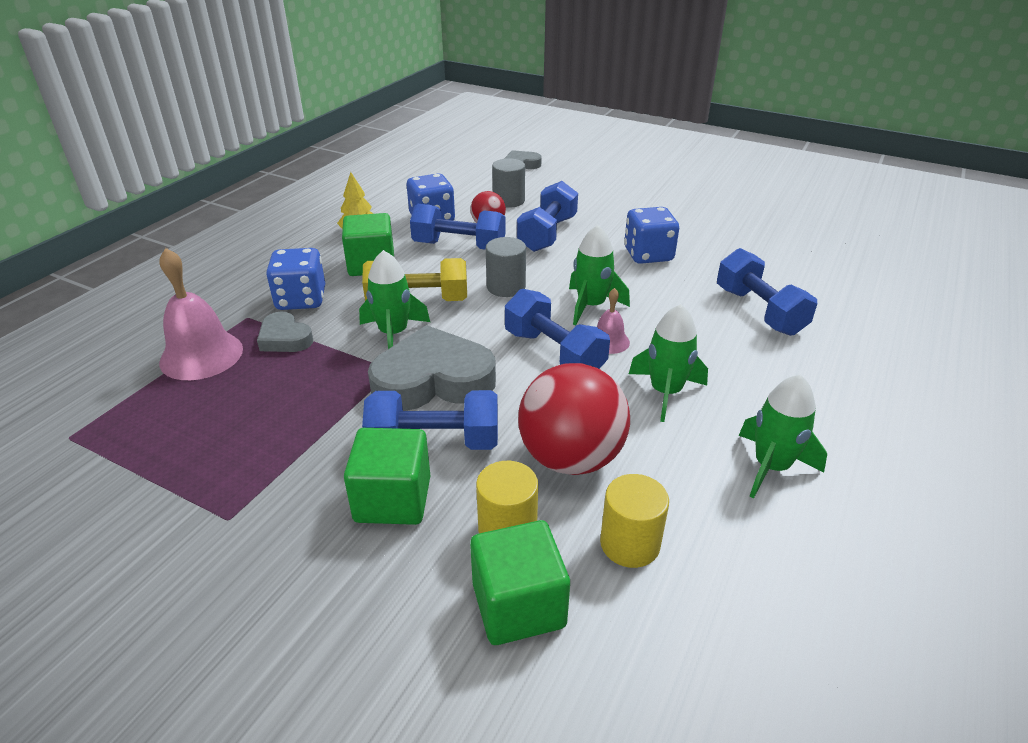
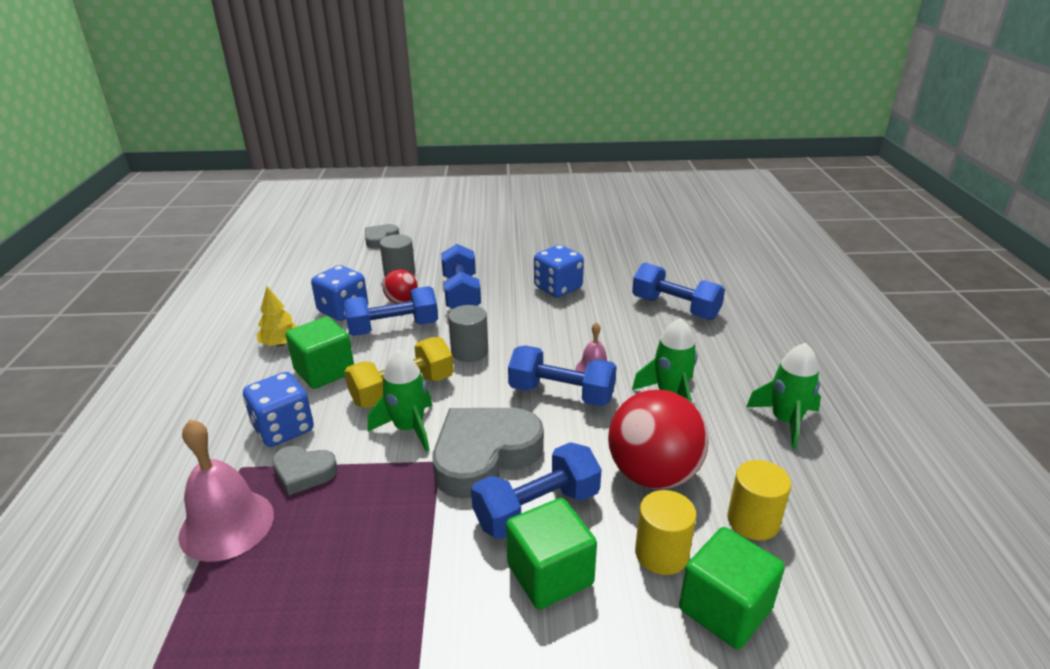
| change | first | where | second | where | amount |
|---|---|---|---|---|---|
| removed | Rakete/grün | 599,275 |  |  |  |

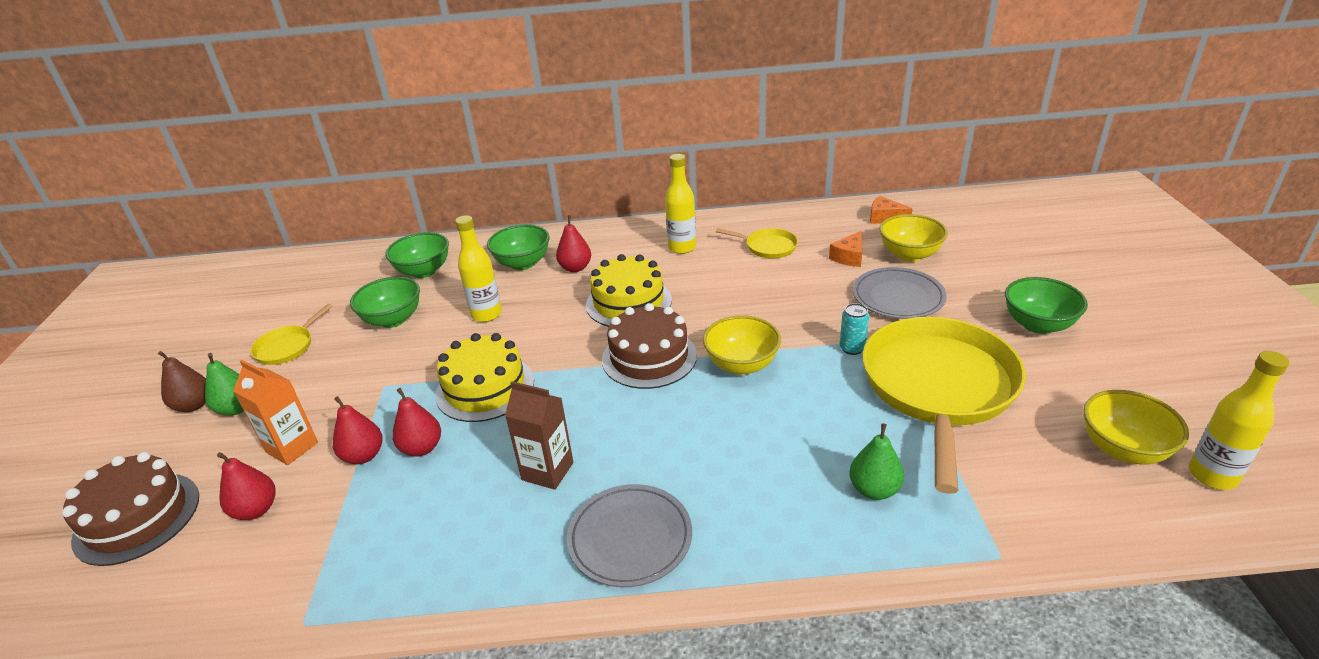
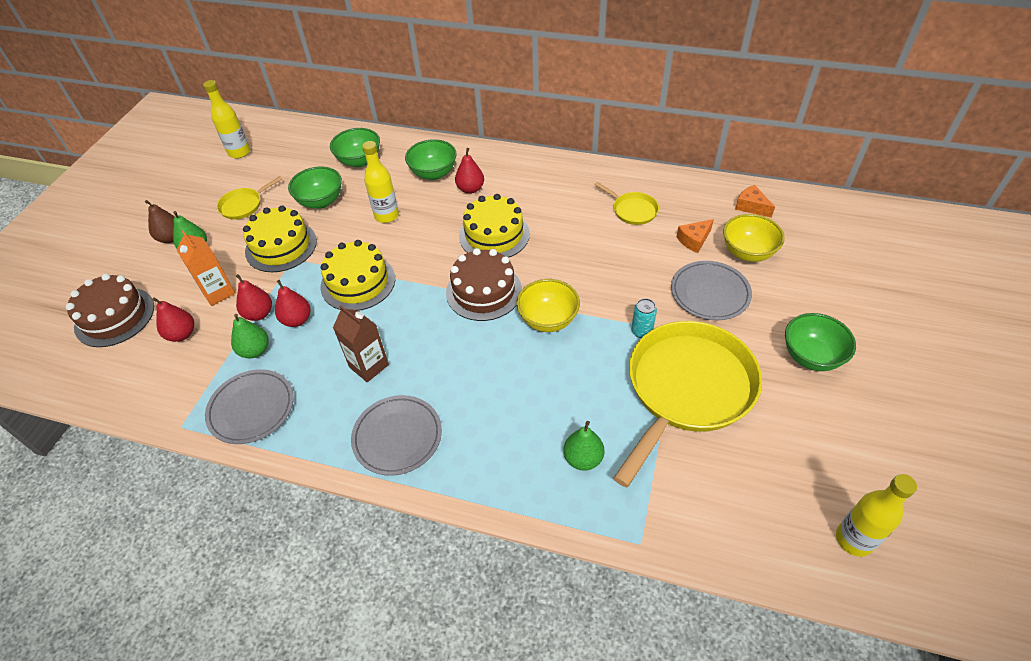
| change | first | where | second | where | amount |
|---|---|---|---|---|---|
| moved | Flasche/gelb | 680,204 |  | 226,119 |  |
| added |  |  | Teller/grau | 249,406 |  |
| added |  |  | Birne/grün | 249,336 |  |
| added |  |  | Kuchen/gelb | 280,239 |  |
| removed | Schüssel/gelb | 1136,427 |  |  |  |

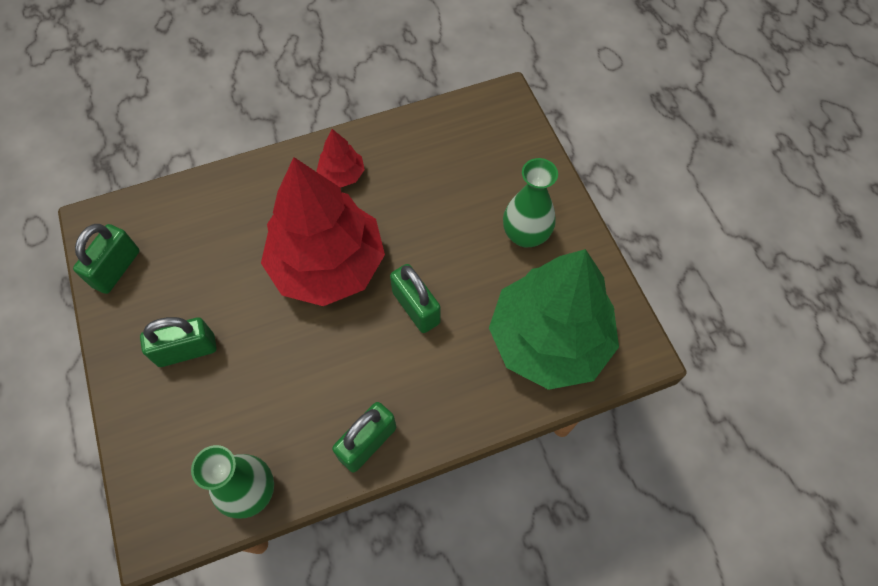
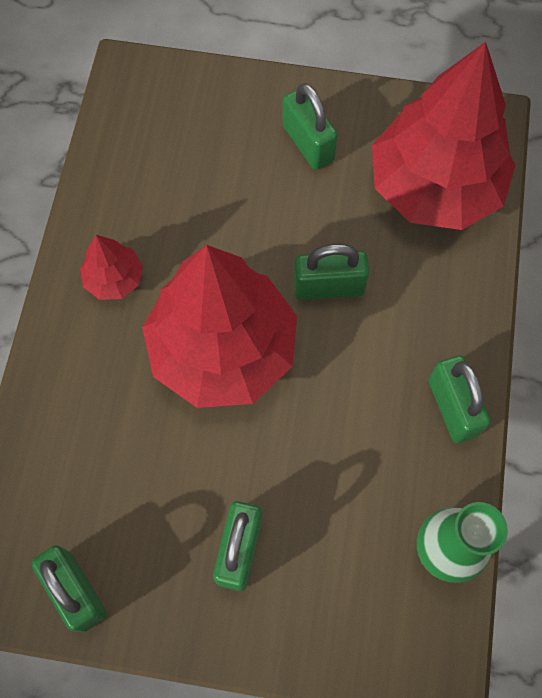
| change | first | where | second | where | amount |
|---|---|---|---|---|---|
| replaced | Vase/grün | 530,203 | Vorhängeschloss/grün | 310,126 |  |
| recoloured | Baum/grün | 554,319 | Baum/rot | 444,136 |  |

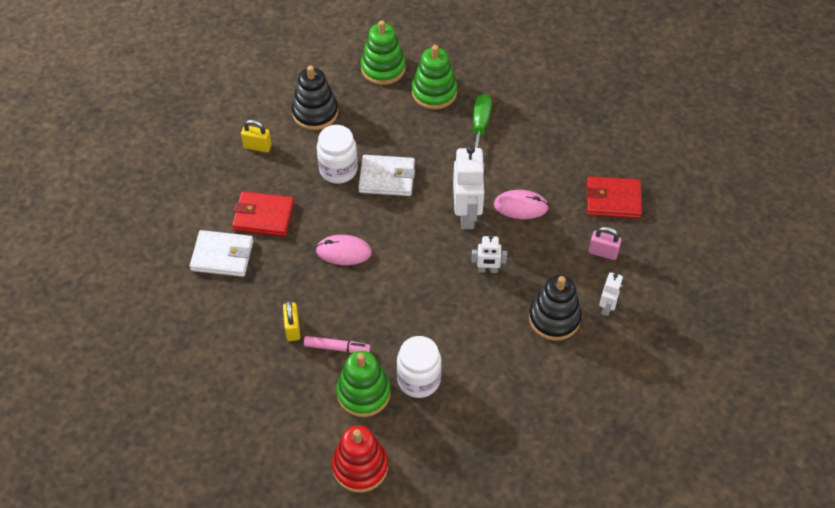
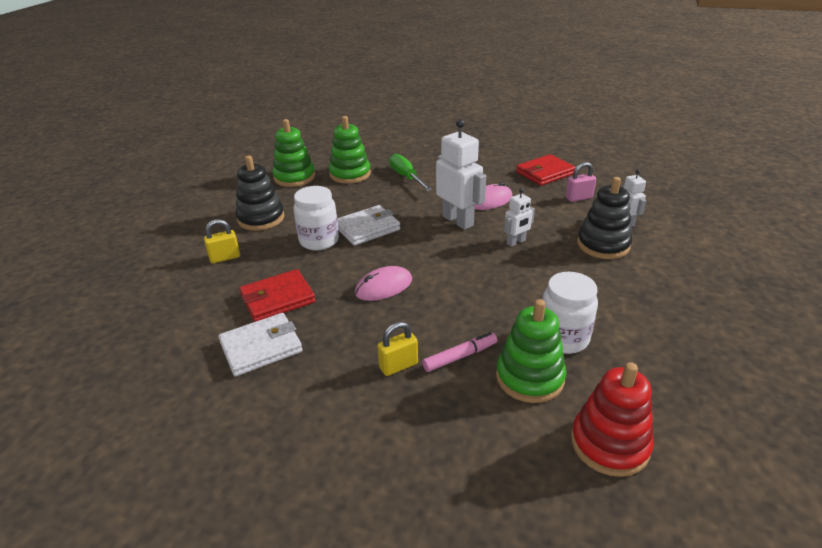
| change | first | where | second | where | amount |
|---|---|---|---|---|---|
| turned | Vorhängeschloss/gelb | 291,320 |  | 397,349 | 75 degrees counterclockwise |

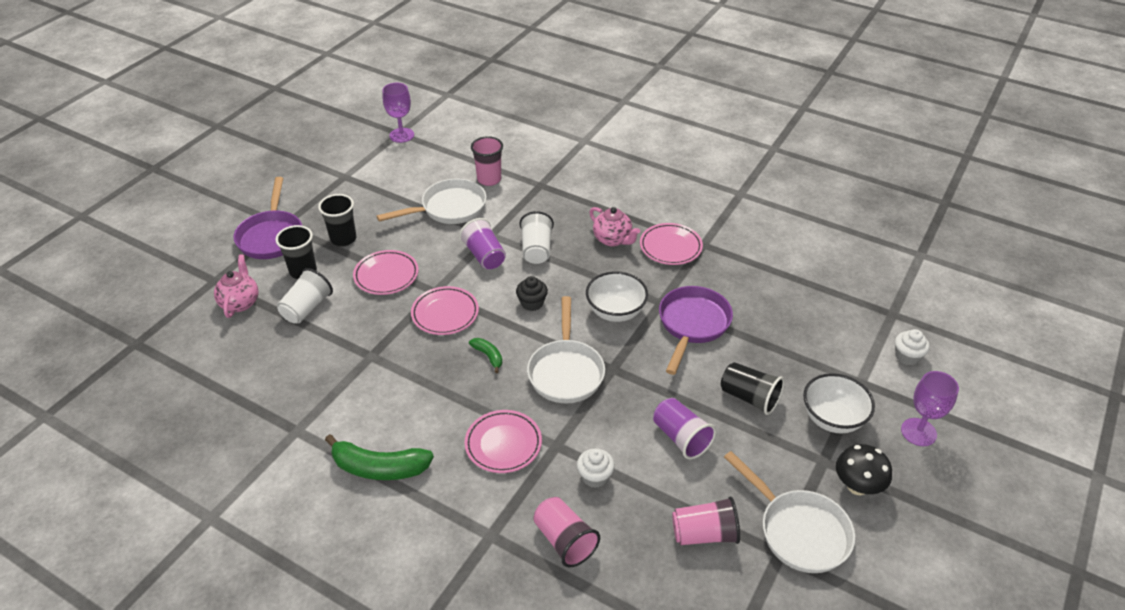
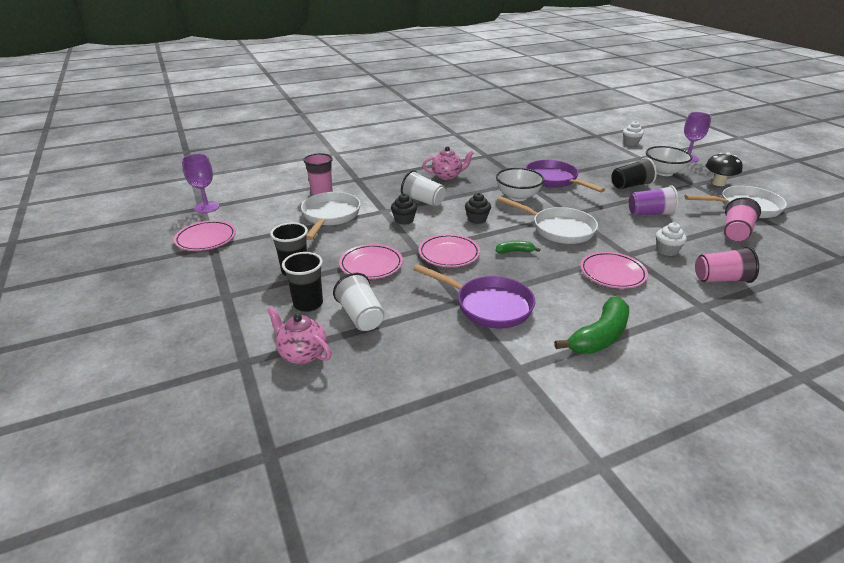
| change | first | where | second | where | amount |
|---|---|---|---|---|---|
| moved | Teller/rosa | 671,244 |  | 205,235 |  |
| replaced | Becher/lila | 482,244 | Muffin/schwarz | 404,209 |  |
| moved | Pfanne/lila | 267,218 |  | 474,296 |  |

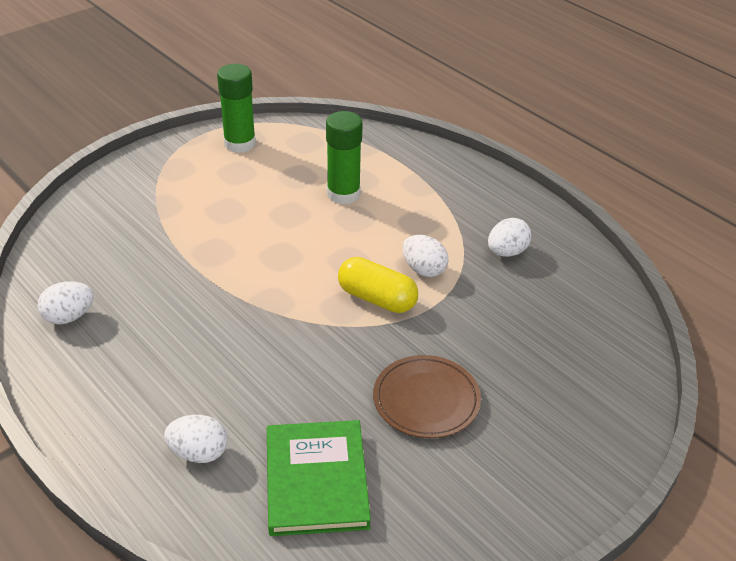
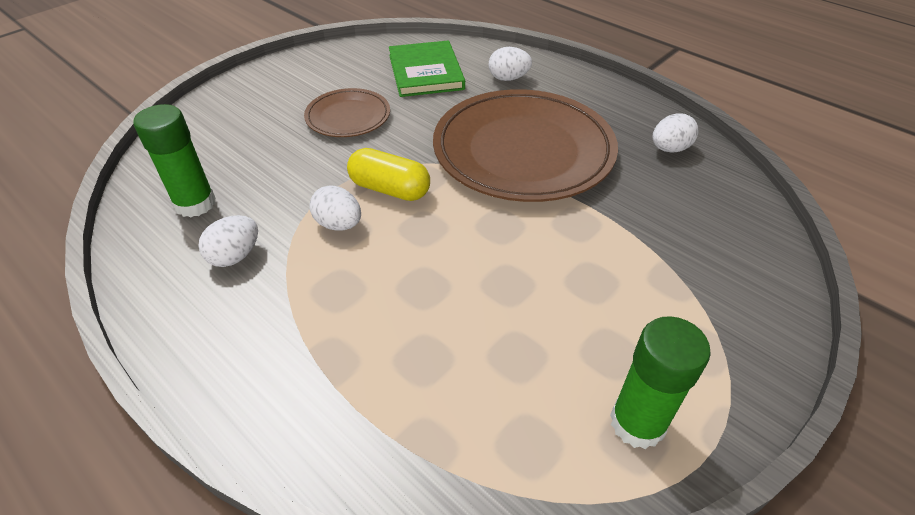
| change | first | where | second | where | amount |
|---|---|---|---|---|---|
| moved | Klebestift/grün | 344,158 |  | 174,161 |  |
| added |  |  | Teller/braun | 525,145 |  |

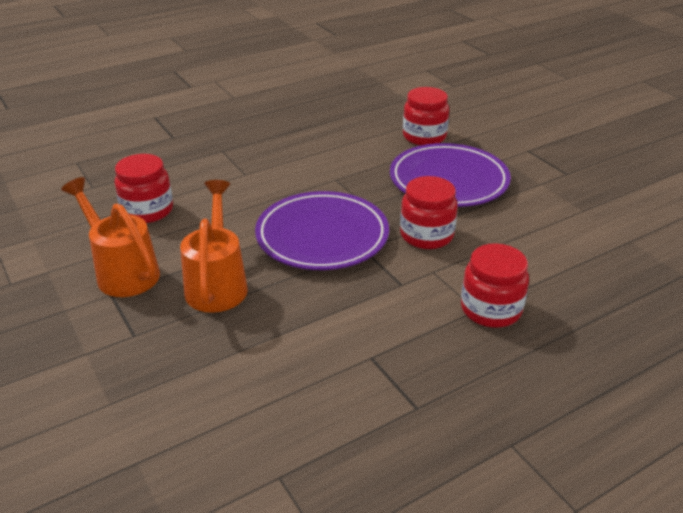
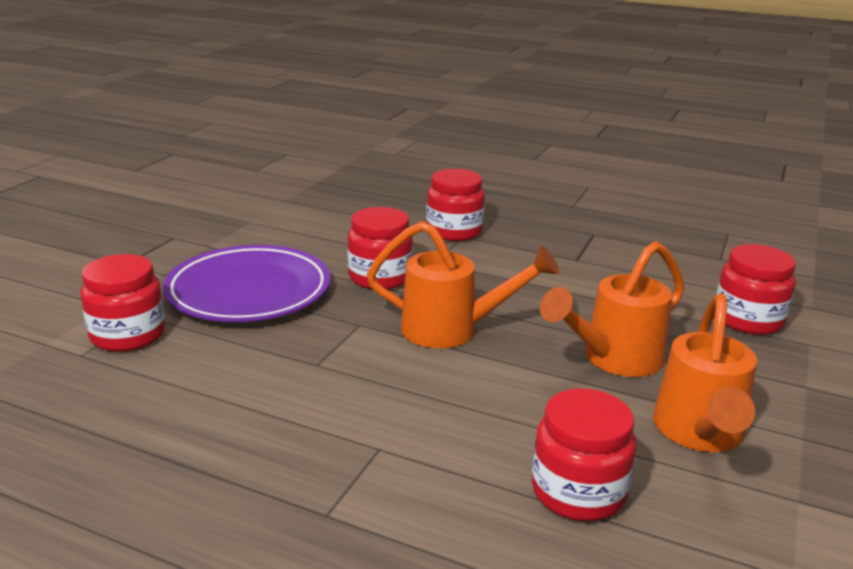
| change | first | where | second | where | amount |
|---|---|---|---|---|---|
| replaced | Teller/lila | 322,230 | Gießkanne/orange | 463,284 |  |
| added |  |  | Einmachglas/rot | 756,289 |  |

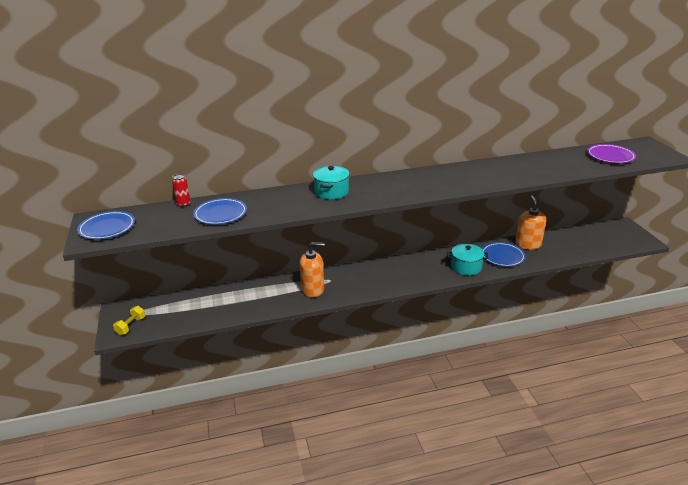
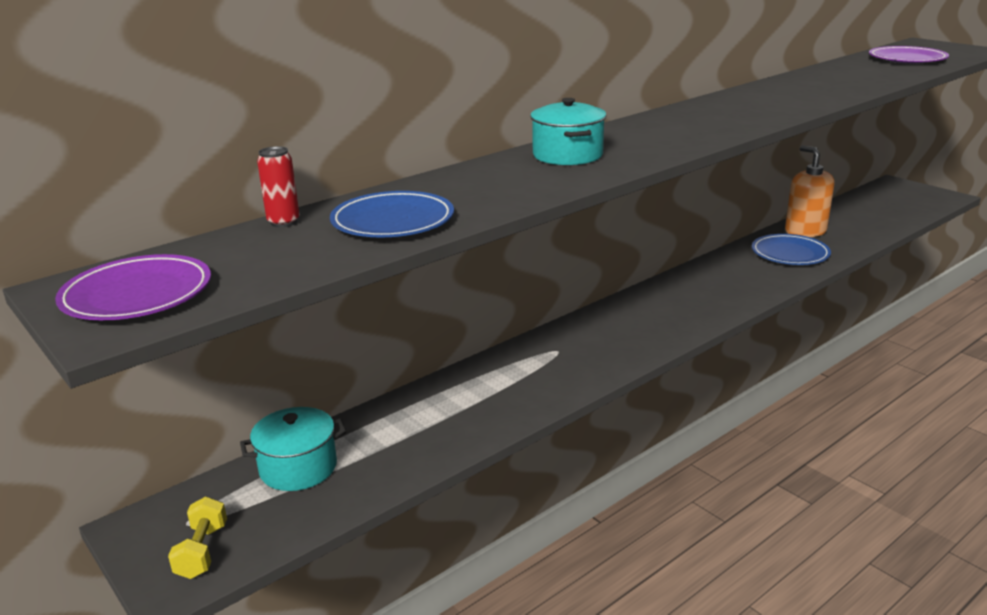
| change | first | where | second | where | amount |
|---|---|---|---|---|---|
| recoloured | Teller/blau | 106,225 | Teller/lila | 133,287 |  |
| moved | Kochtopf/türkis | 468,259 |  | 293,449 |  |
| removed | Seifenspender/orange | 312,269 |  |  |  |

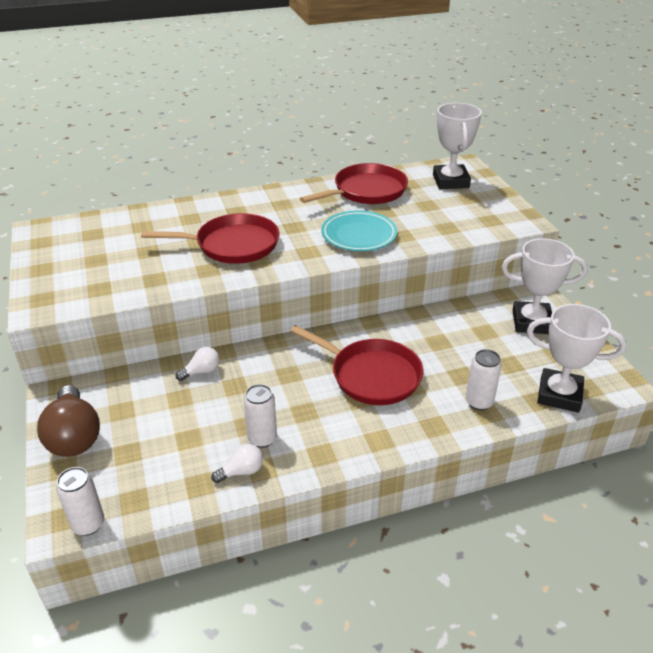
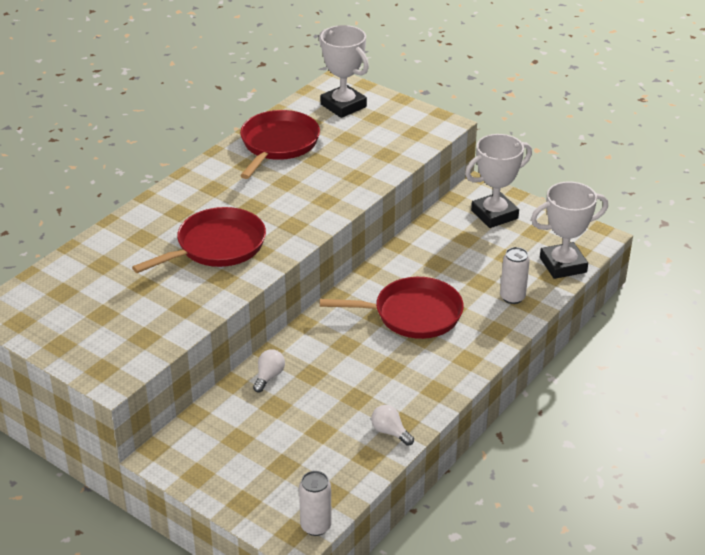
| change | first | where | second | where | amount |
|---|---|---|---|---|---|
| turned | Glühbirne/weiß | 237,463 |  | 392,425 | 75 degrees counterclockwise |
| removed | Glühbirne/braun | 68,421 |  |  |  |
| removed | Dose/weiß | 260,416 |  |  |  |
| removed | Teller/türkis | 359,231 |  |  |  |

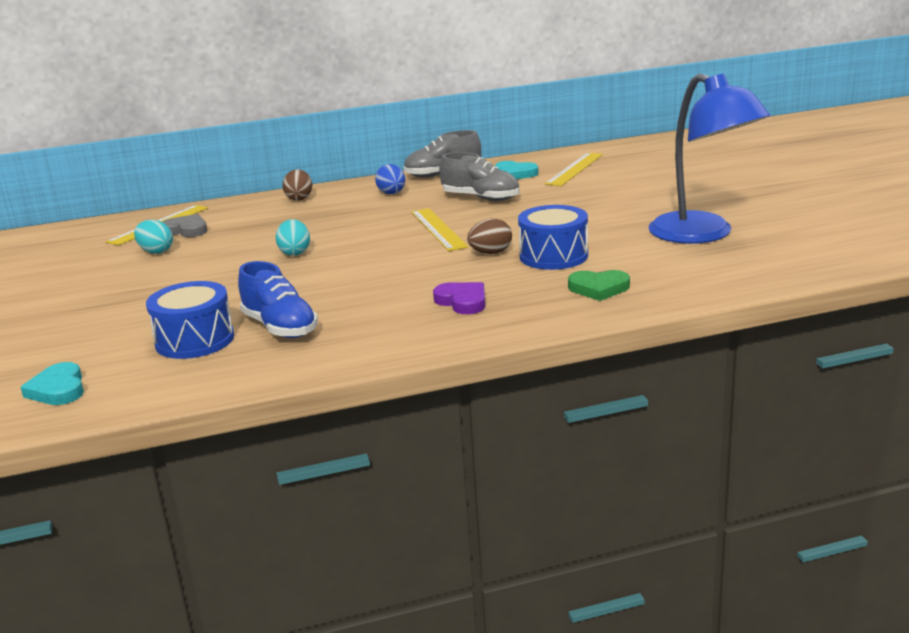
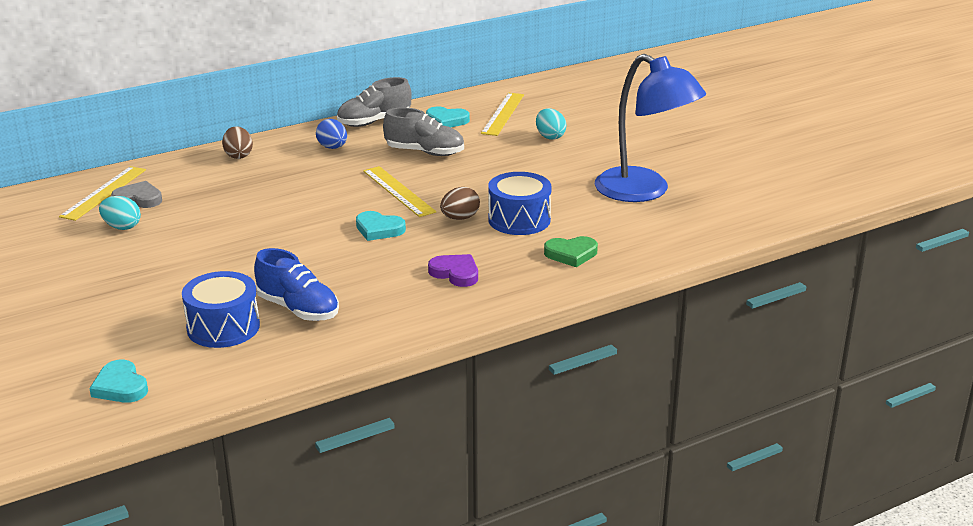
| change | first | where | second | where | amount |
|---|---|---|---|---|---|
| added |  |  | Herz/türkis | 381,226 |  |
| moved | Ei/türkis | 293,237 |  | 551,124 |  |

